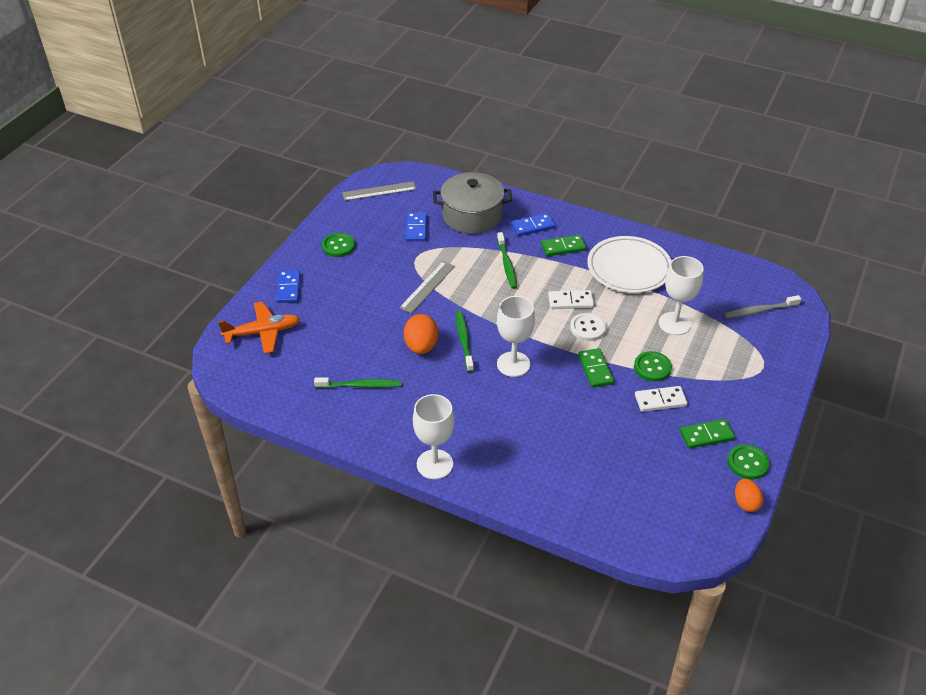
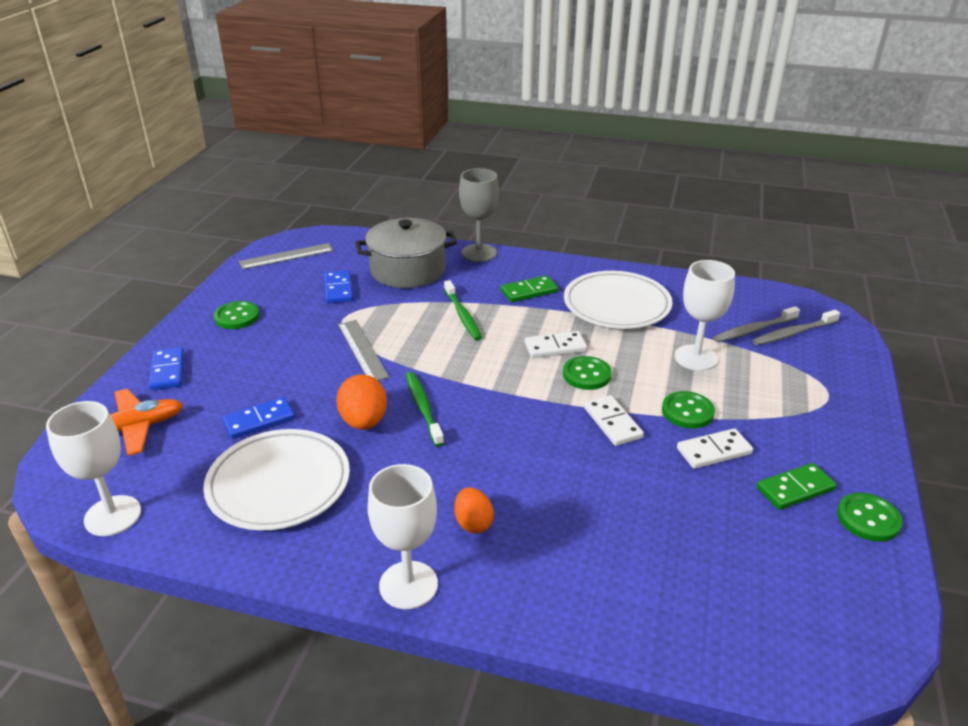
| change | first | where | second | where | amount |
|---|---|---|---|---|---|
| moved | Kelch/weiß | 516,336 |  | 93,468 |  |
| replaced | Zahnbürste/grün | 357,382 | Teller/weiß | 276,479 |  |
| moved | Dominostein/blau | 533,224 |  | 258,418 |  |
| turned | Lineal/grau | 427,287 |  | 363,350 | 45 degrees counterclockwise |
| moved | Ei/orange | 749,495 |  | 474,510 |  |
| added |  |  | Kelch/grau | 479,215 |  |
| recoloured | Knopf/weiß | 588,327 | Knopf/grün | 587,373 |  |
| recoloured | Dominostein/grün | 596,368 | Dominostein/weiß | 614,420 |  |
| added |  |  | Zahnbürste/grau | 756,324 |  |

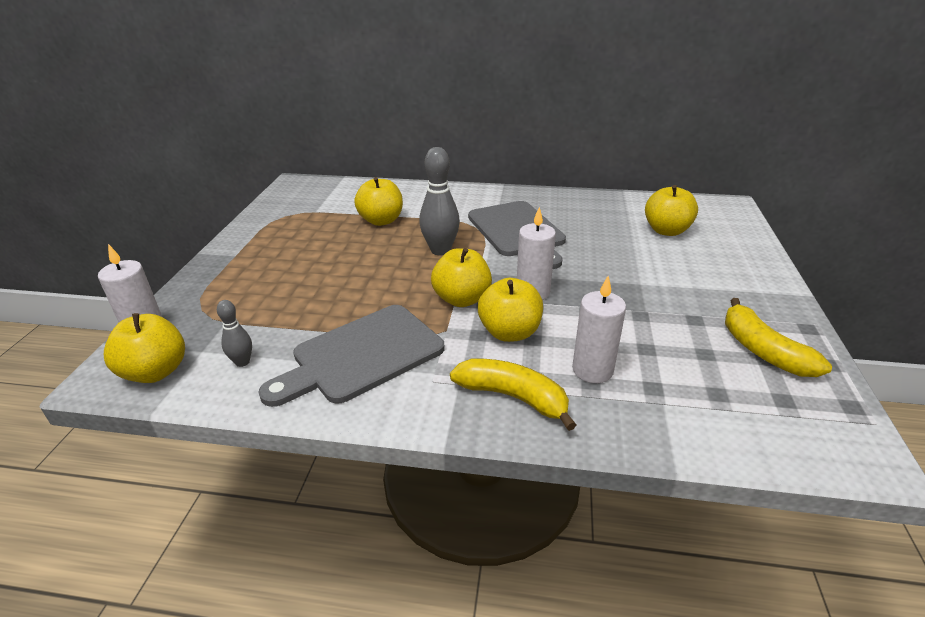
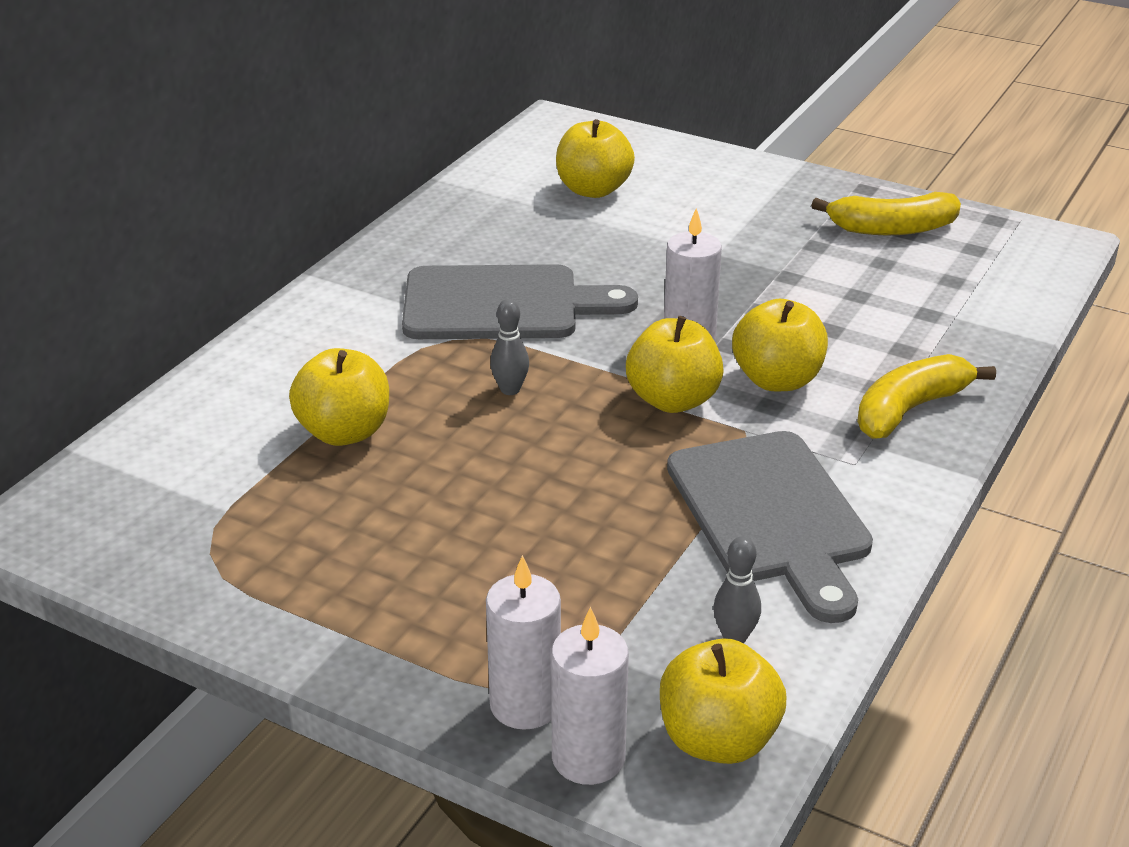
| change | first | where | second | where | amount |
|---|---|---|---|---|---|
| moved | Kerze/weiß | 599,329 |  | 523,642 |  |
| resized | Bowlingkegel/grau | 439,201 |  | 509,347 | x0.54 |

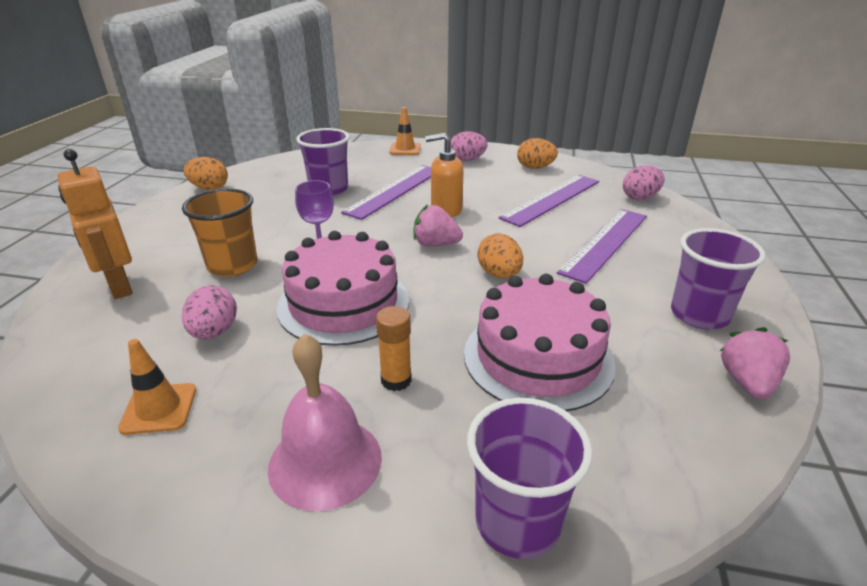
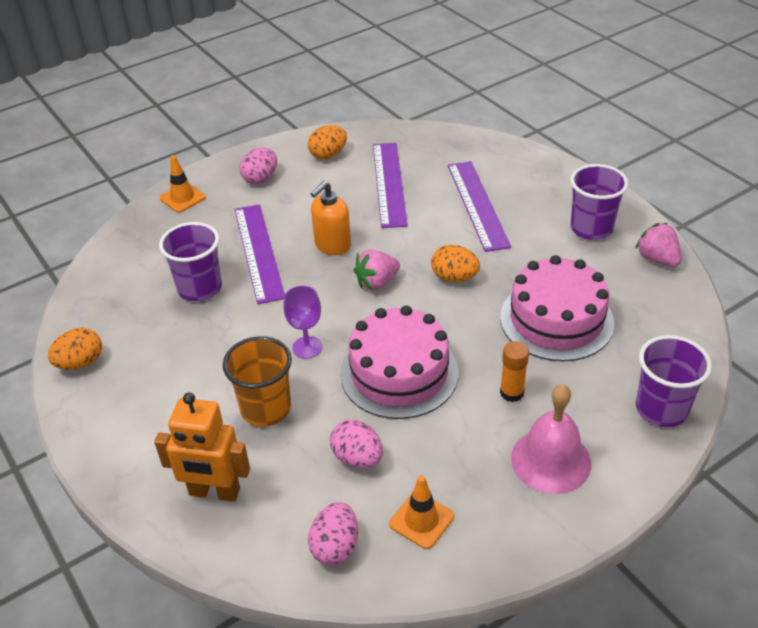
| change | first | where | second | where | amount |
|---|---|---|---|---|---|
| moved | Ei/rosa | 643,182 |  | 333,533 |  |

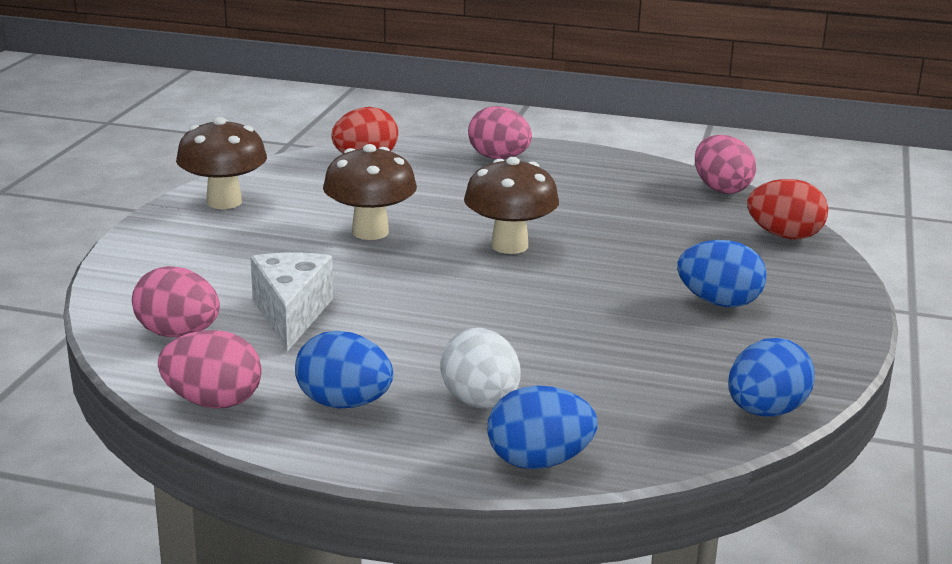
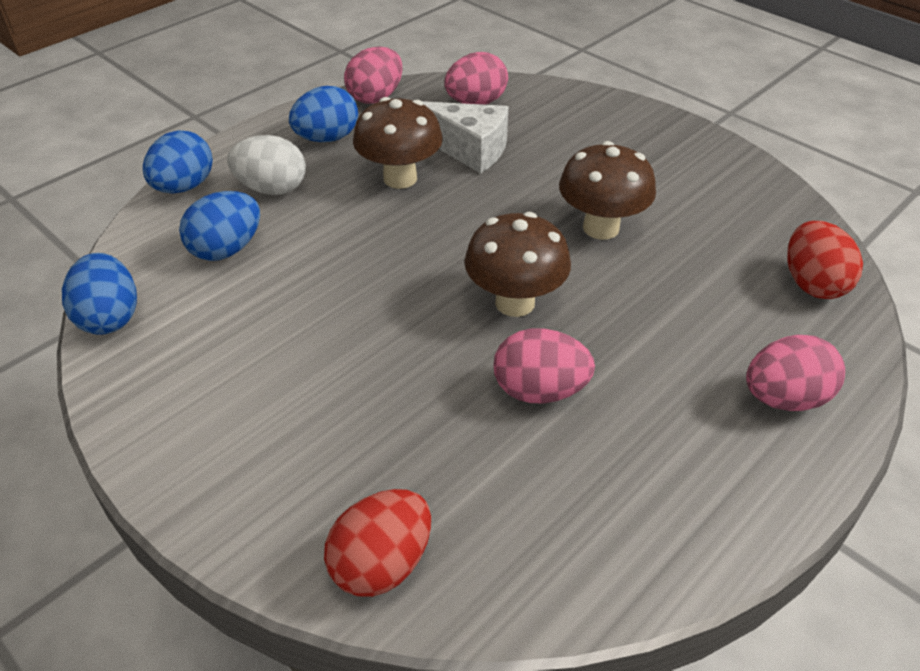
| change | first | where | second | where | amount |
|---|---|---|---|---|---|
| moved | Ei/blau | 722,273 |  | 219,226 |  |
| moved | Pilz/braun | 221,163 |  | 398,143 |  |
| moved | Ei/rosa | 725,164 |  | 544,365 |  |

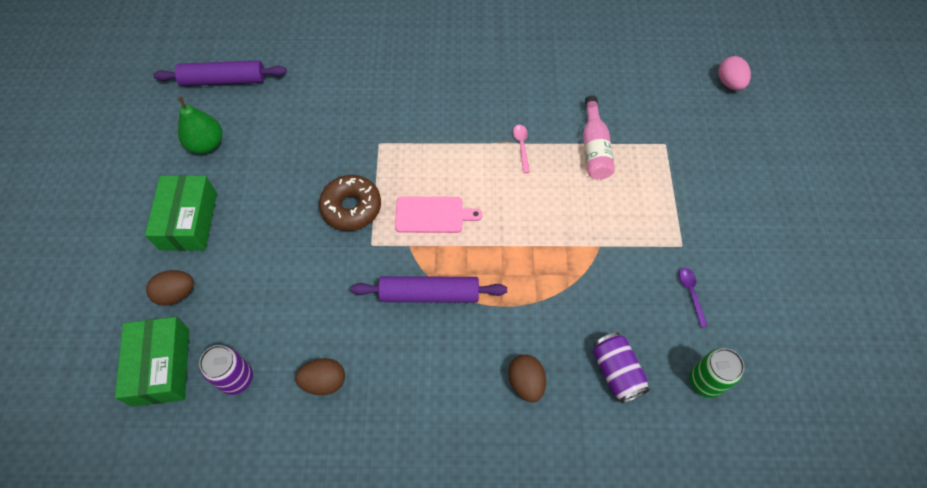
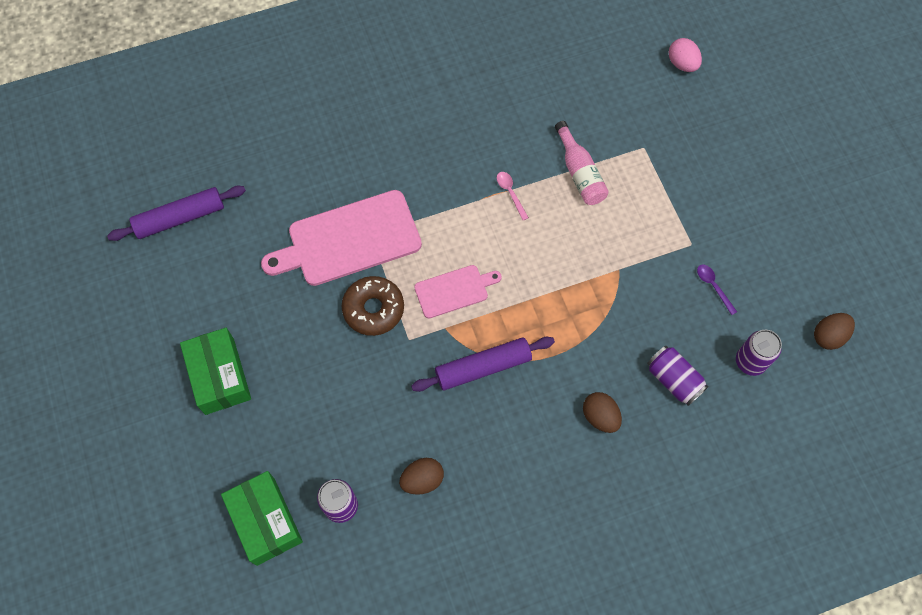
| change | first | where | second | where | amount |
|---|---|---|---|---|---|
| added |  |  | Schneidebrett/rosa | 341,238 |  |
| recoloured | Dose/grün | 716,373 | Dose/lila | 759,353 |  |
| moved | Ei/braun | 170,288 |  | 834,331 |  |
| removed | Birne/grün | 200,125 |  |  |  |

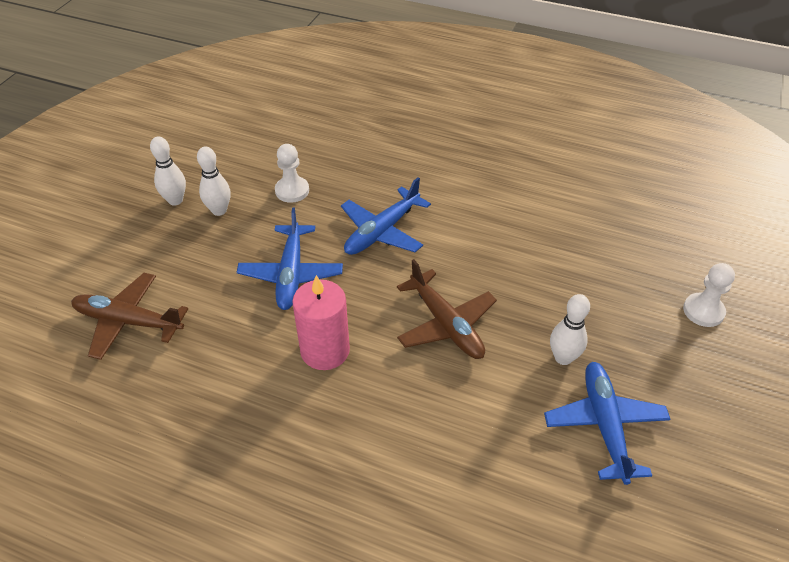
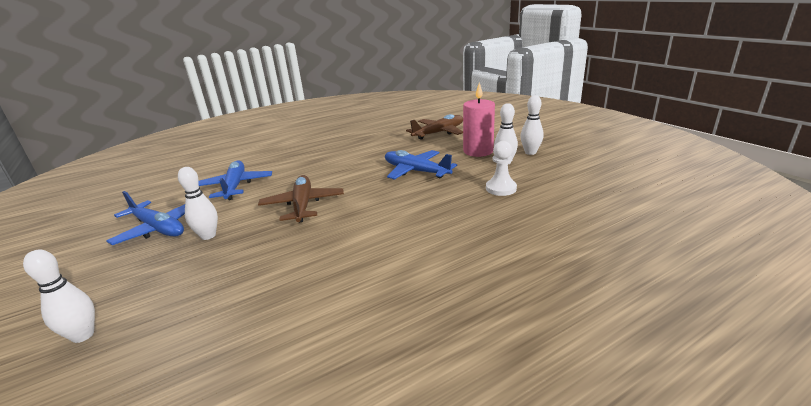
| change | first | where | second | where | amount |
|---|---|---|---|---|---|
| replaced | Bauer/weiß | 709,295 | Bowlingkegel/weiß | 59,296 |  |
| moved | Flugzeug/blau | 386,216 |  | 235,180 |  |
| turned | Flugzeug/braun | 447,309 |  | 301,198 | 75 degrees clockwise |
| moved | Kerze/rosa | 321,322 |  | 479,120 |  |

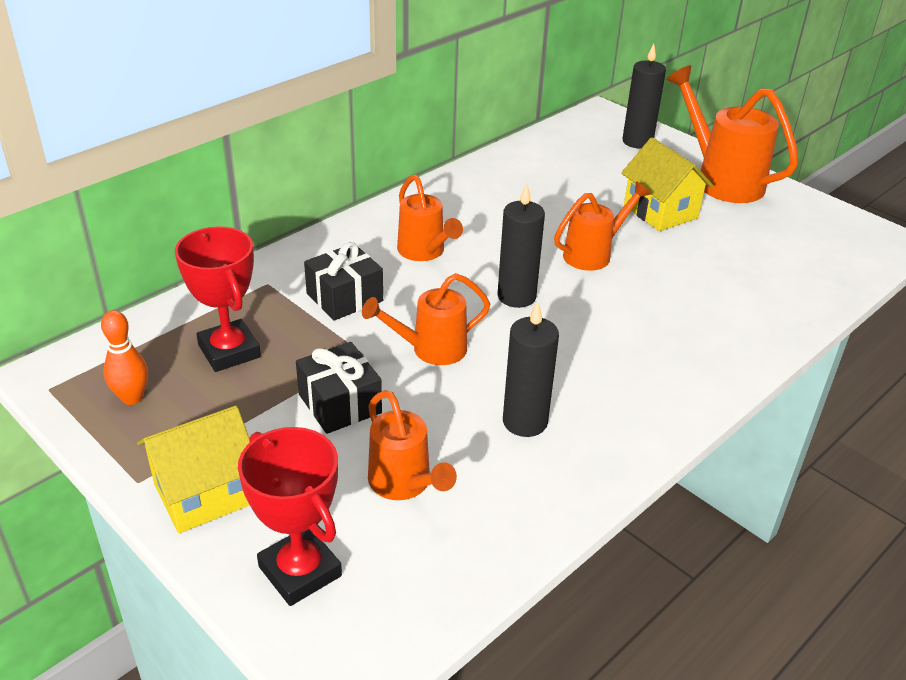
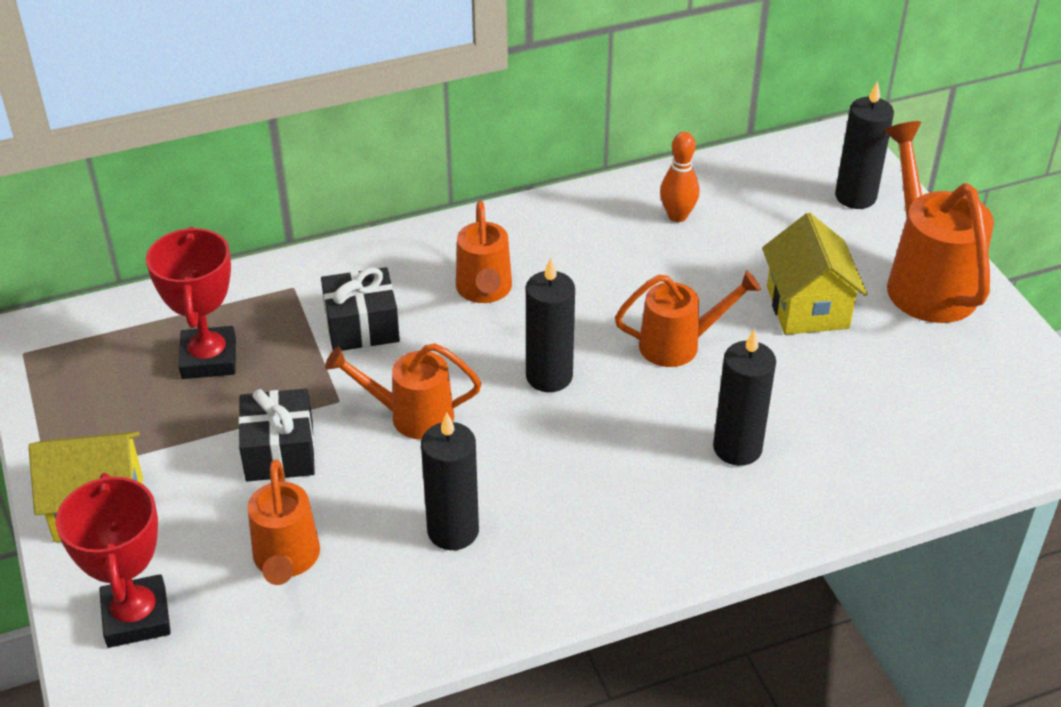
| change | first | where | second | where | amount |
|---|---|---|---|---|---|
| moved | Bowlingkegel/orange | 124,357 |  | 679,177 |  |
| added |  |  | Kerze/schwarz | 744,397 |  |

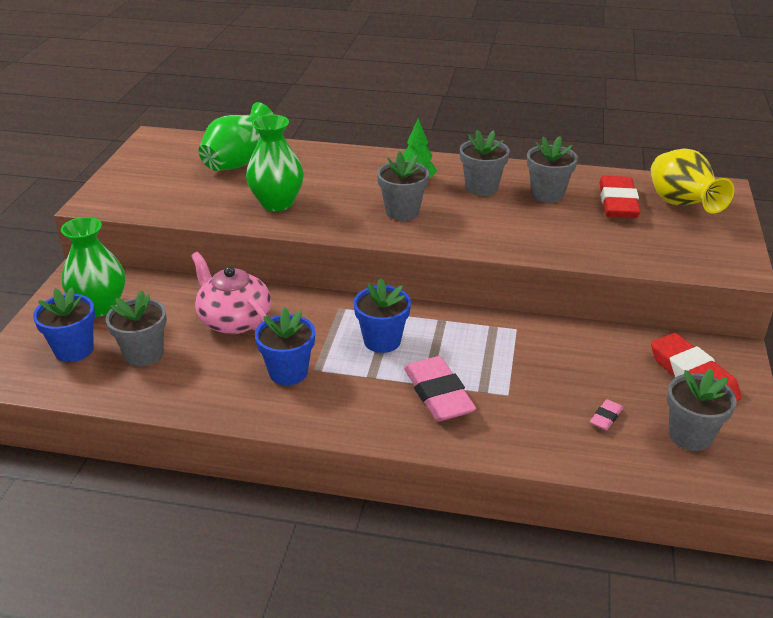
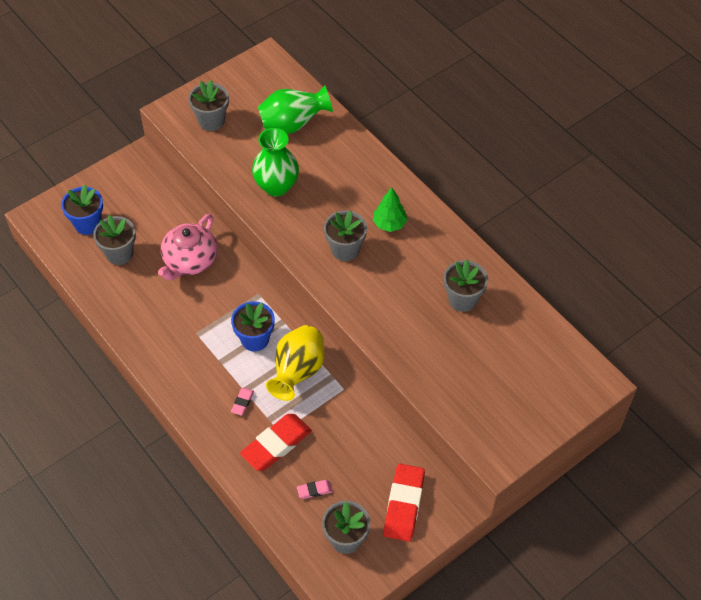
| change | first | where | second | where | amount |
|---|---|---|---|---|---|
| turned | Teekanne/rosa | 231,293 |  | 187,247 | 150 degrees counterclockwise |
| moved | Blumentopf/grau | 485,163 |  | 208,105 |  |
| resized | Radiergummi/rosa | 440,388 |  | 242,401 | x0.46 |
| moved | Radiergummi/rot | 620,197 |  | 276,442 |  |
| moved | Vase/gelb | 692,180 |  | 295,363 |  |
| removed | Vase/grün | 93,267 |  |  |  |
| removed | Blumentopf/blau | 285,346 |  |  |  |

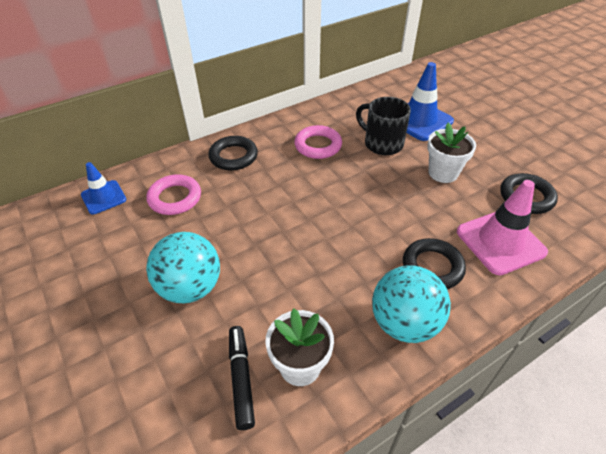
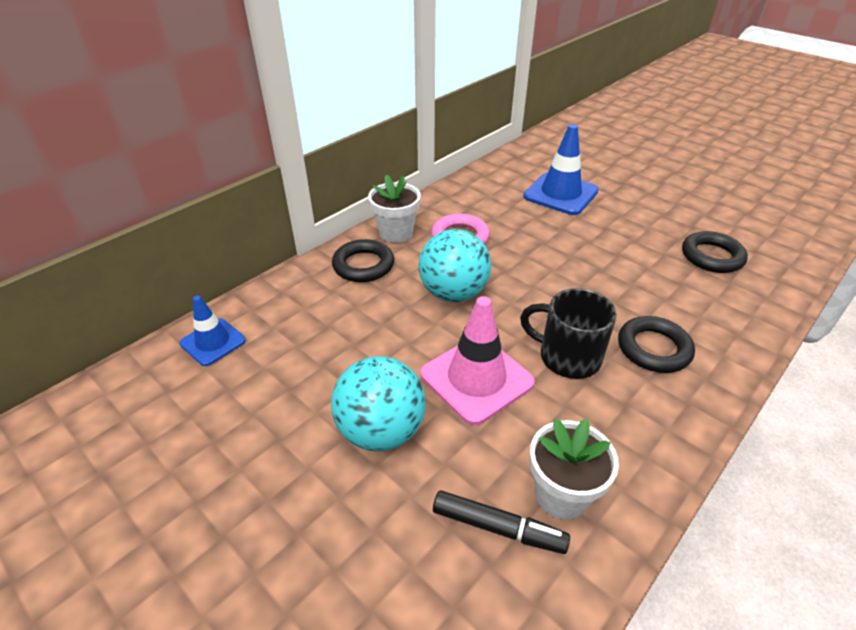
| change | first | where | second | where | amount |
|---|---|---|---|---|---|
| moved | Blumentopf/weiß | 451,153 |  | 394,208 |  |
| moved | Ball/türkis | 411,304 |  | 455,265 |  |
| moved | Leitkegel/rosa | 502,227 |  | 477,360 |  |
| turned | Filzstift/schwarz | 242,378 |  | 501,522 | 135 degrees clockwise |
| moved | Tasse/schwarz | 383,126 |  | 568,333 |  |
| removed | Ring/rosa | 174,194 |  |  |  |

